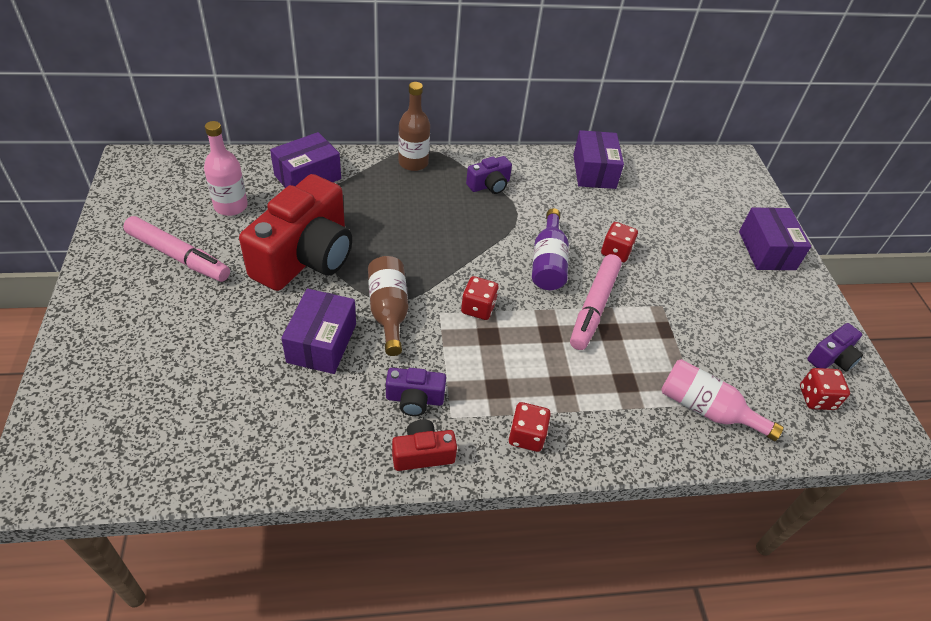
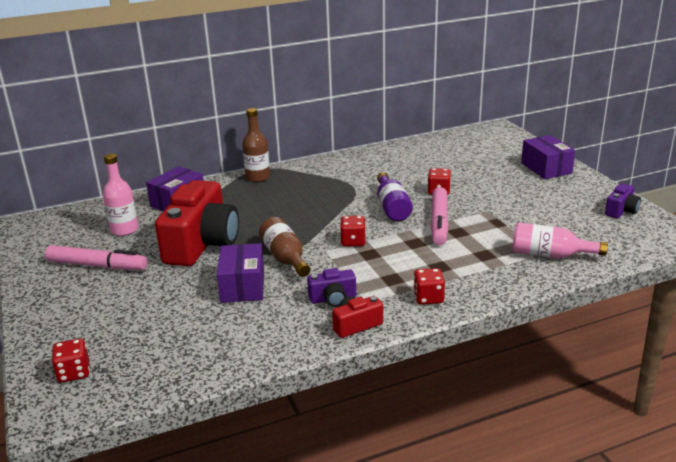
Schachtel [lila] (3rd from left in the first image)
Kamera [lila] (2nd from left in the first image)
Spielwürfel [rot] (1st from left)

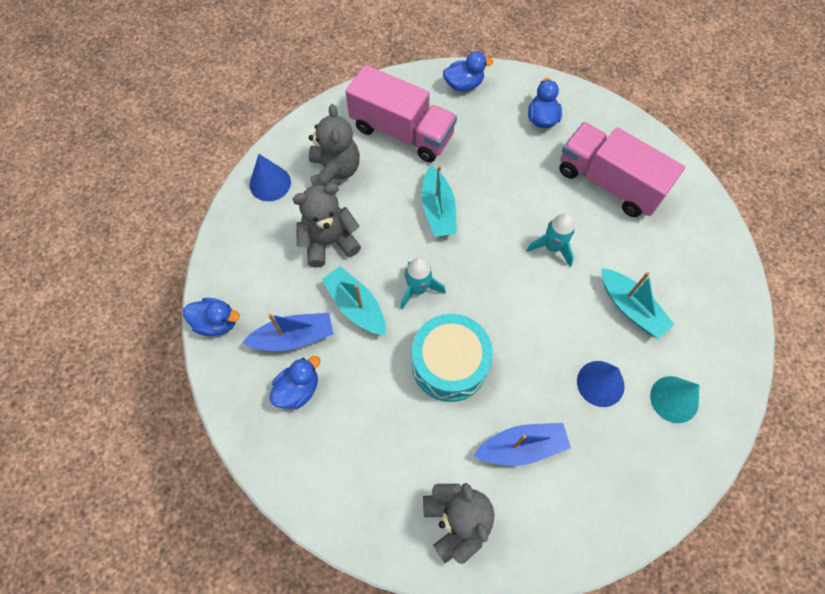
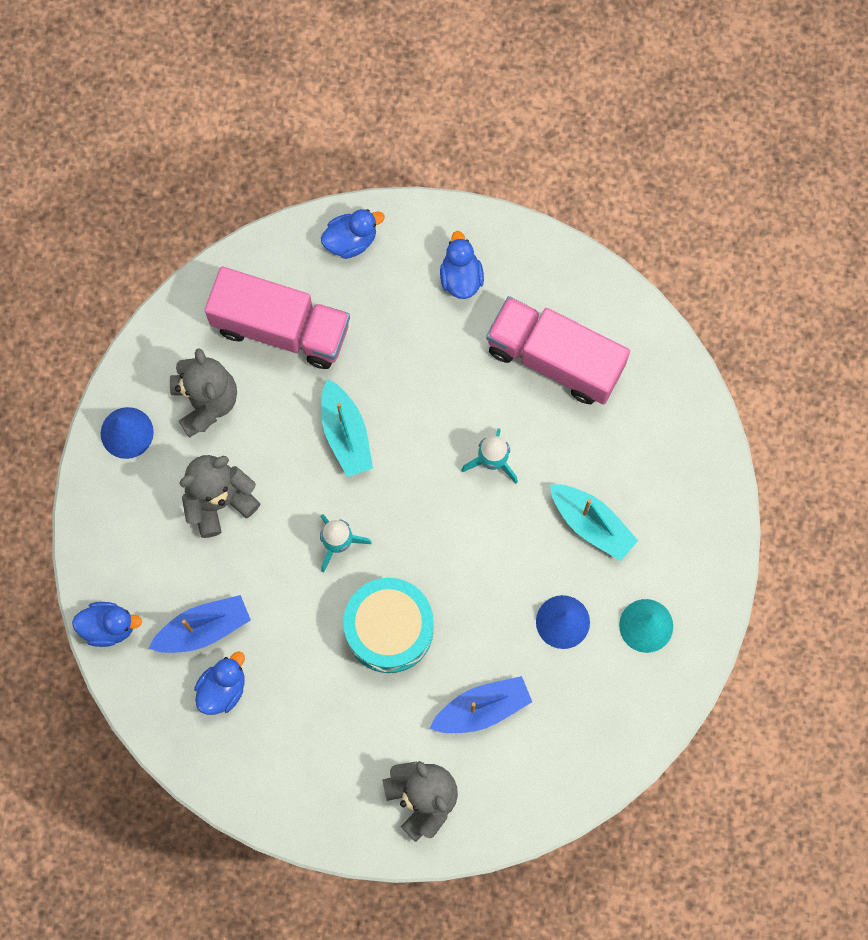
Boot [türkis] (1st from left in the first image)

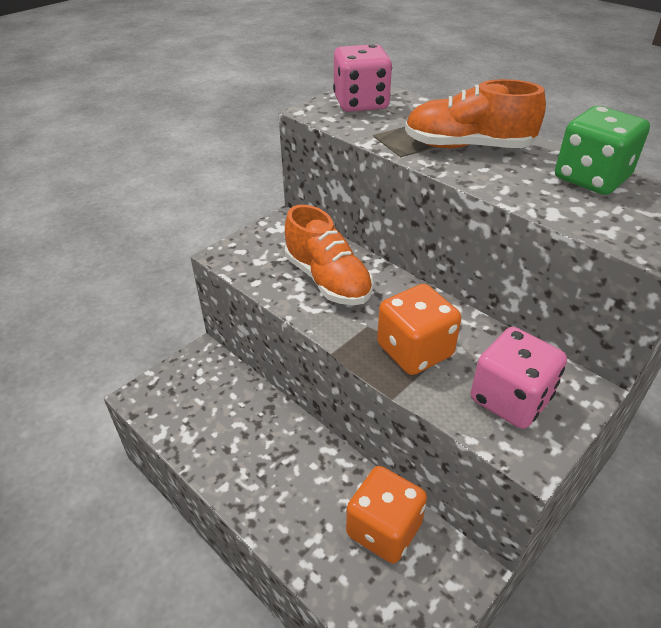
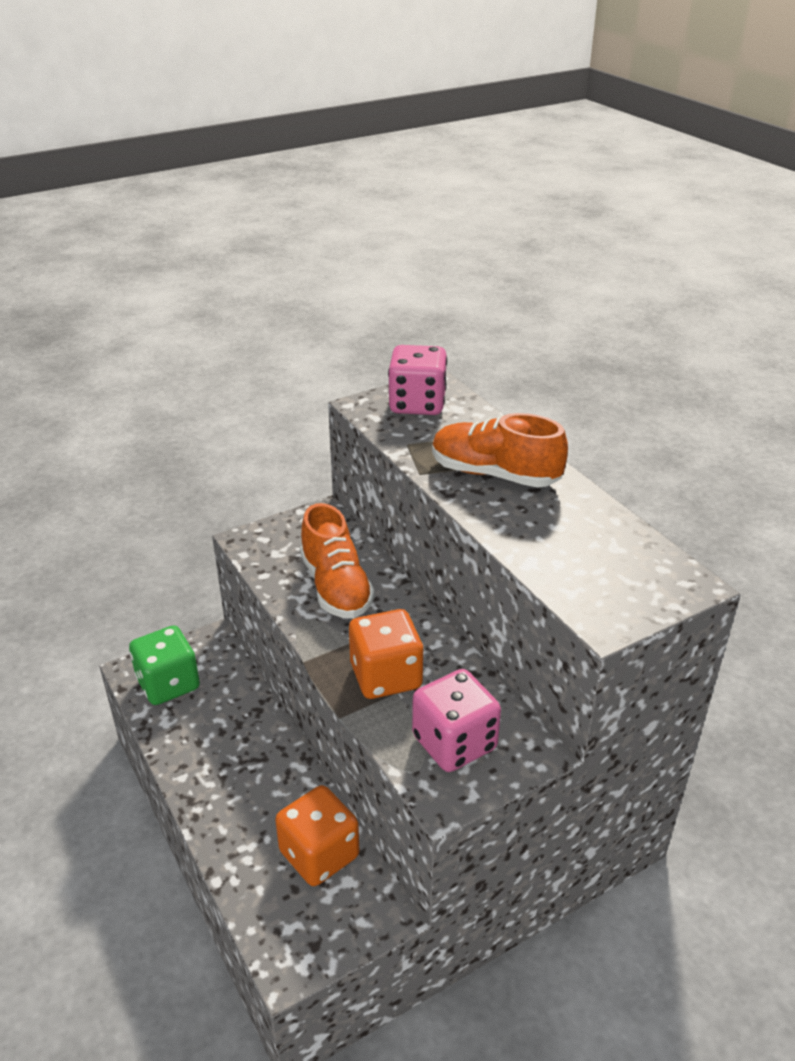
Spielwürfel [grün]

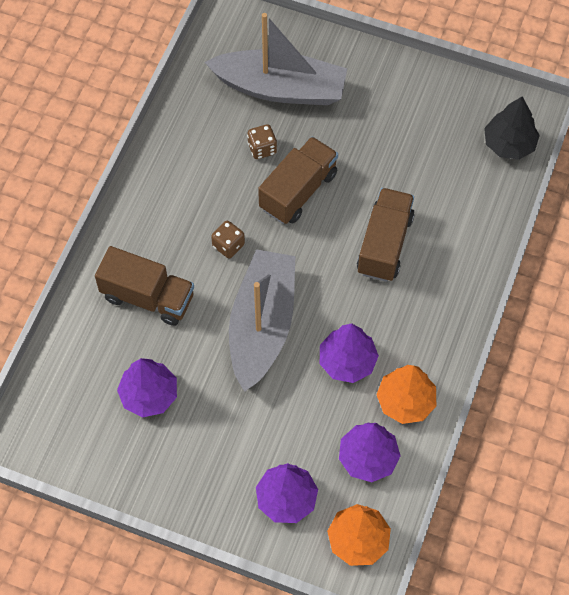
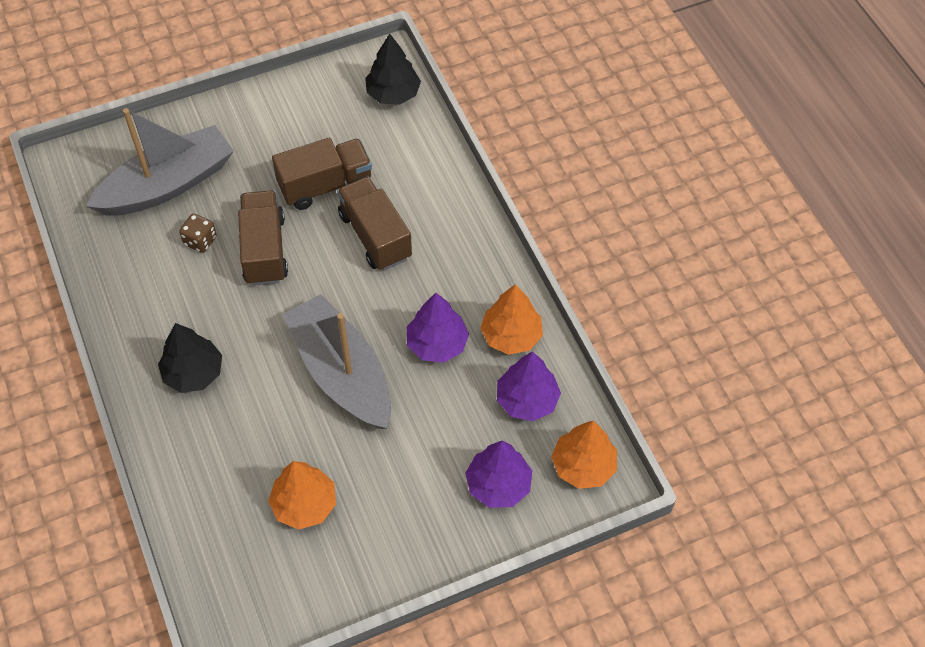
Spielwürfel [braun] (1st from left in the first image)
Lastwagen [braun] (2nd from left)
Baum [orange] (1st from left)
Baum [schwarz] (1st from left)

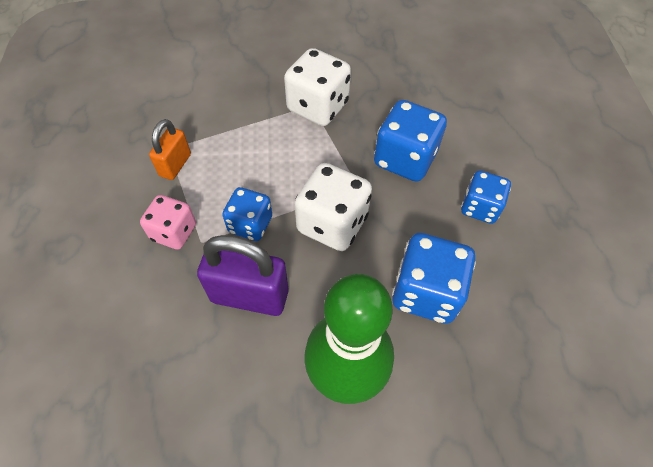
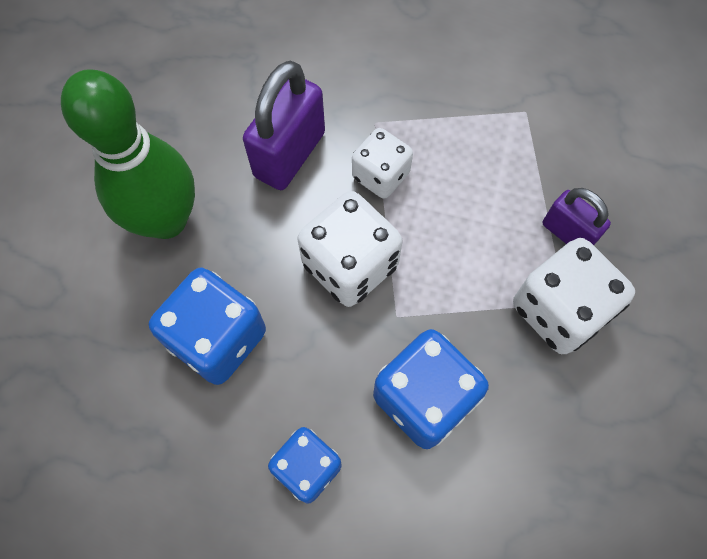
Vorhängeschloss [orange]
Spielwürfel [weiß] (2nd from left)
Spielwürfel [rosa]
Vorhängeschloss [lila] (2nd from left)

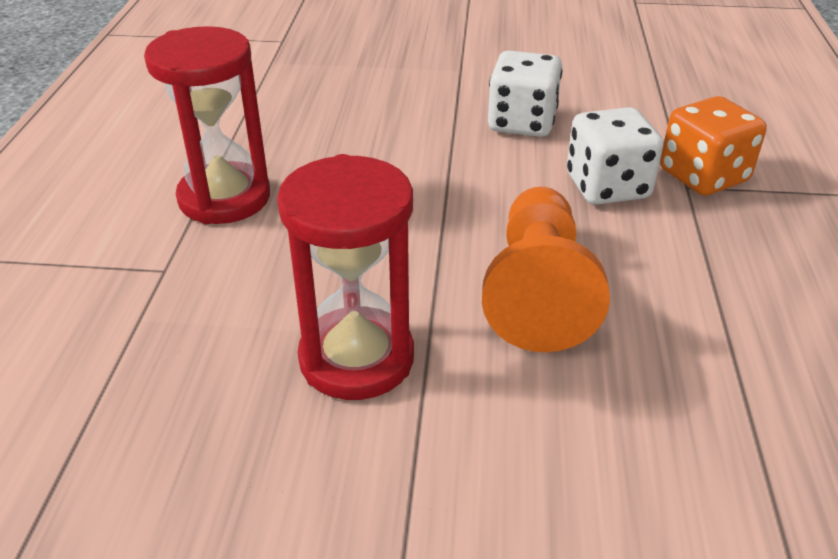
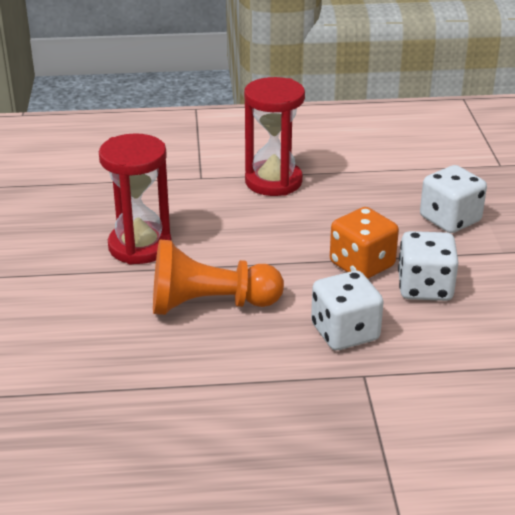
Spielwürfel [orange]
Spielwürfel [weiß] (3rd from left)

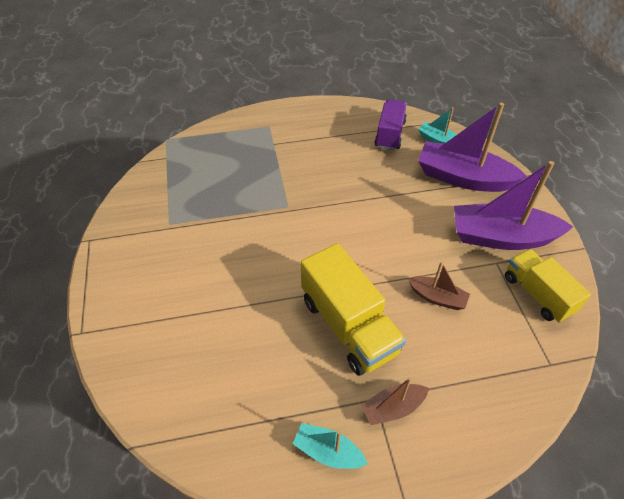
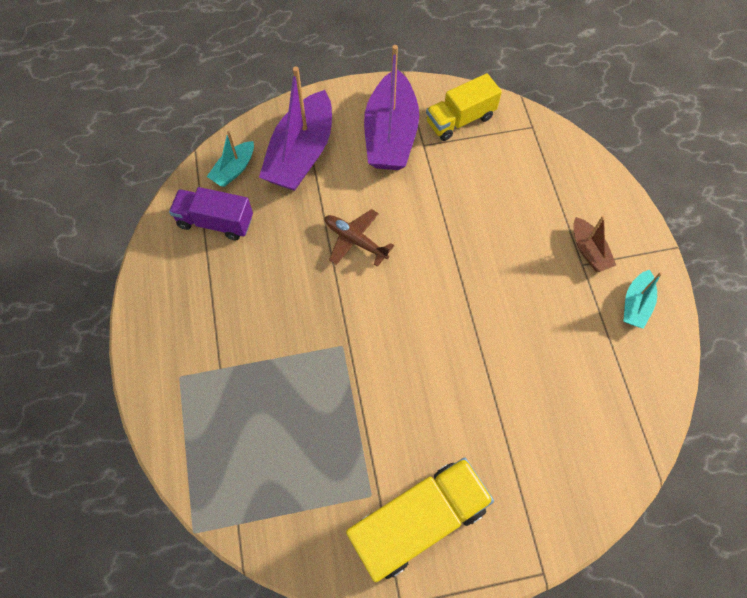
Lastwagen [gelb] (1st from left)
Boot [braun] (2nd from left in the first image)
Flugzeug [braun]

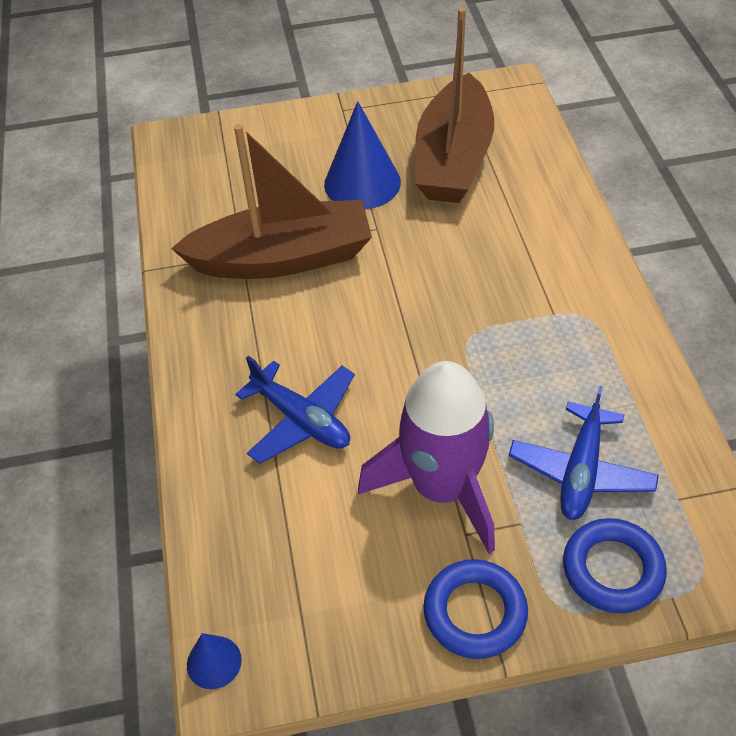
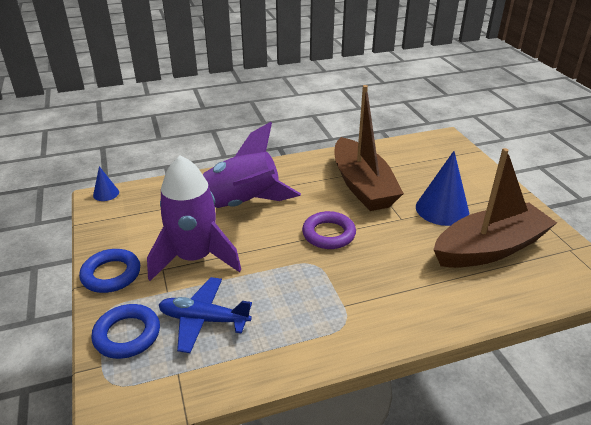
Boot [braun] (2nd from left)
Rakete [lila] (2nd from left)
Ring [lila]

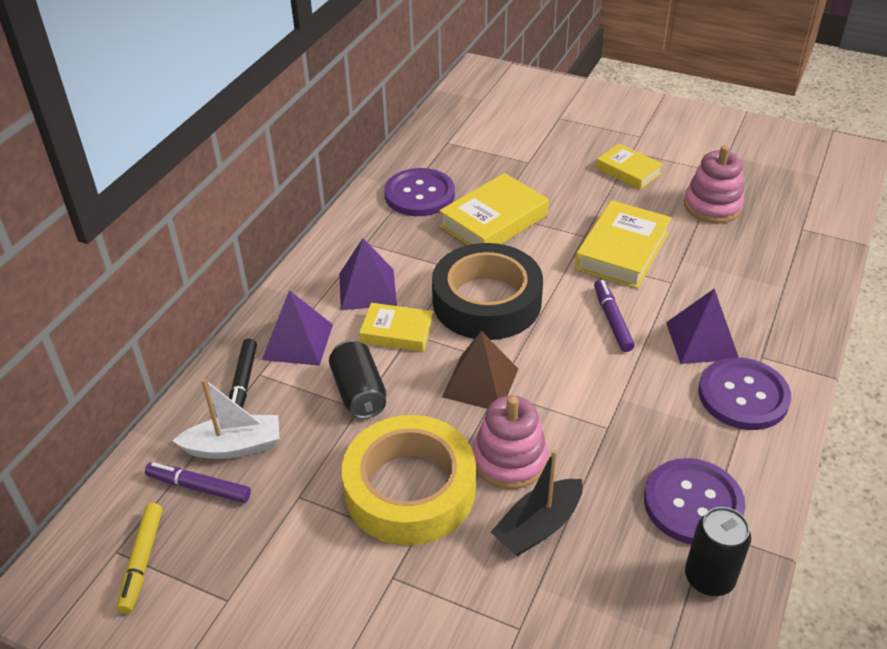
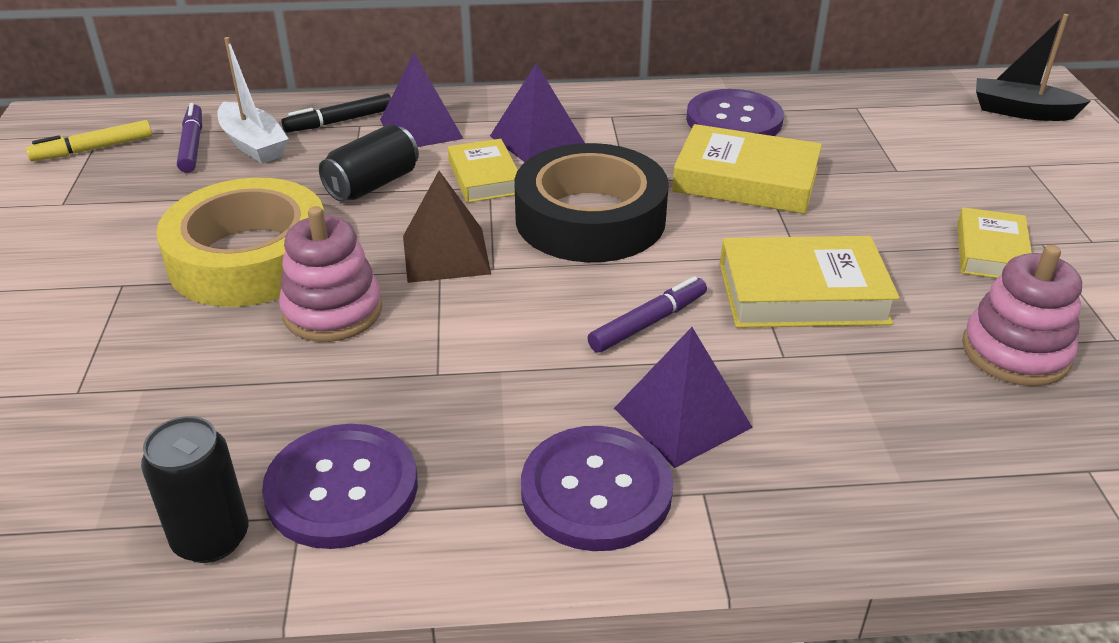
Boot [schwarz]

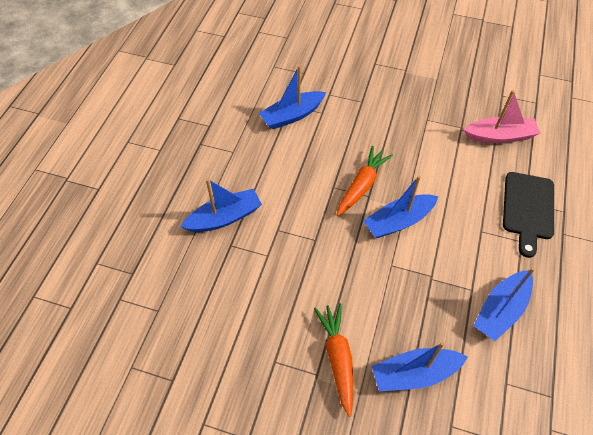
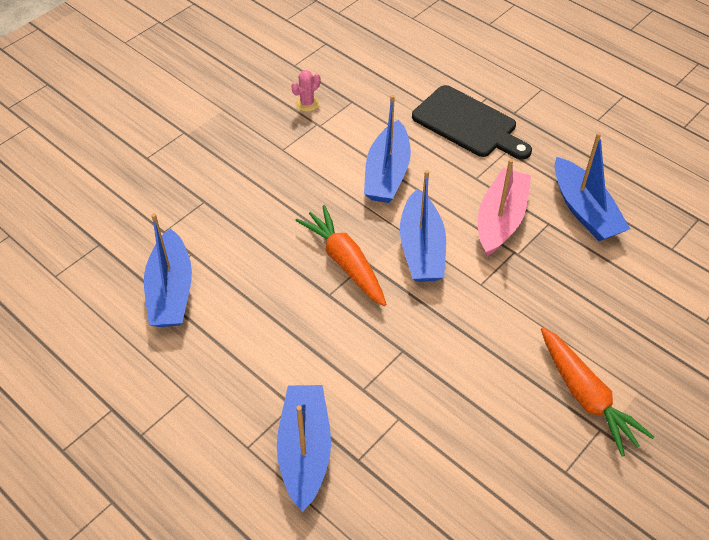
Boot [rosa]
Karotte [orange] (2nd from left)
Boot [blau] (3rd from left)
Kaktus [rosa]

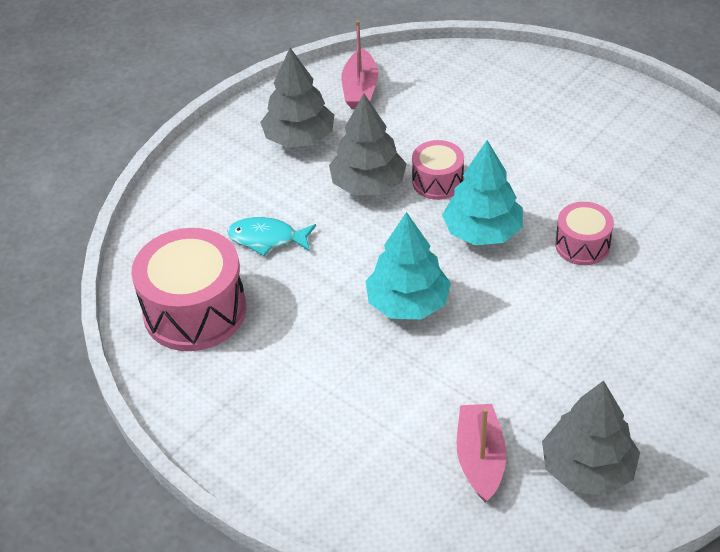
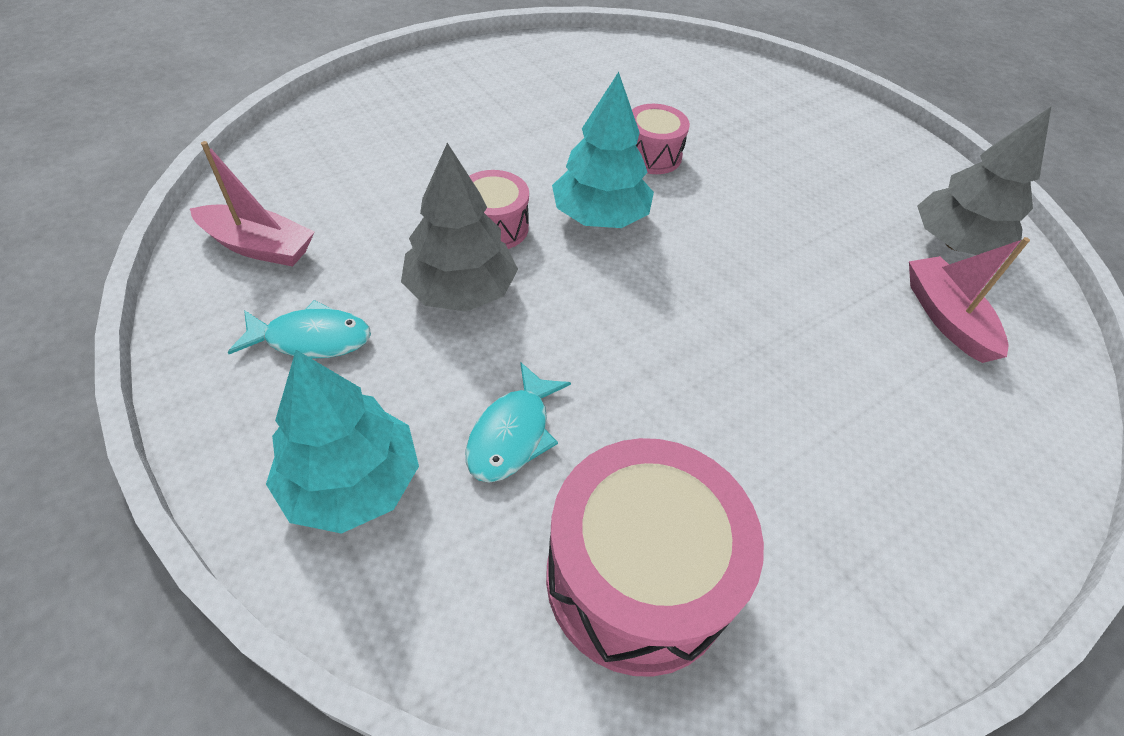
Fisch [türkis] (1st from left)
Baum [türkis] (1st from left)
Boot [rosa] (2nd from left)

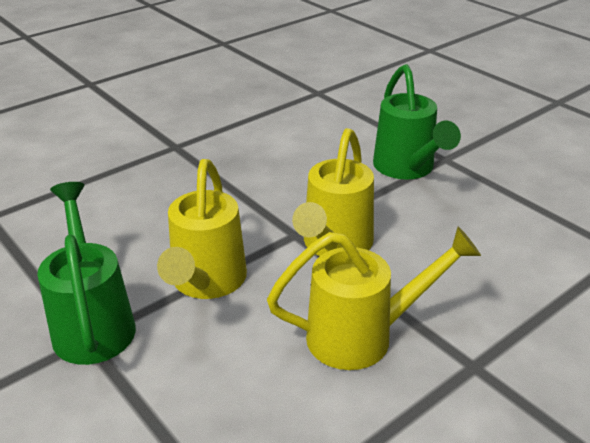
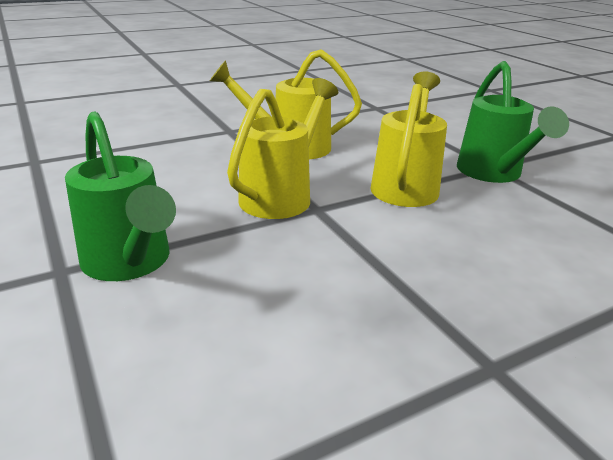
Gießkanne [grün] (1st from left)

